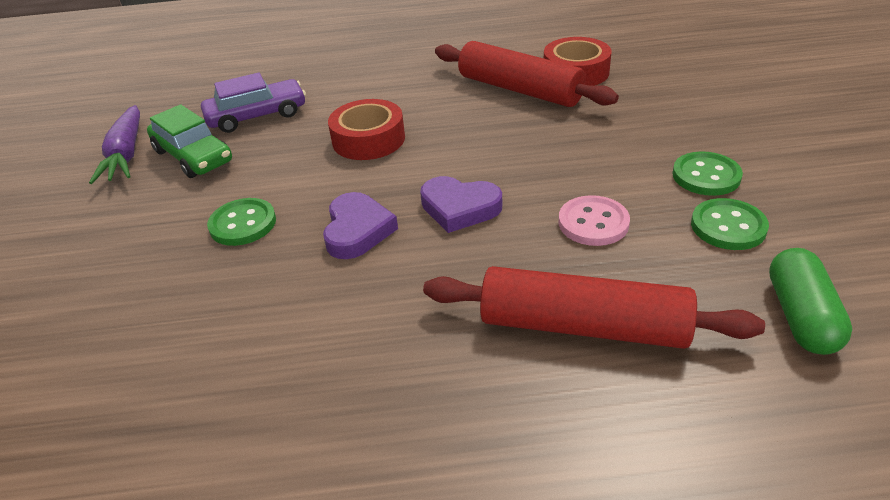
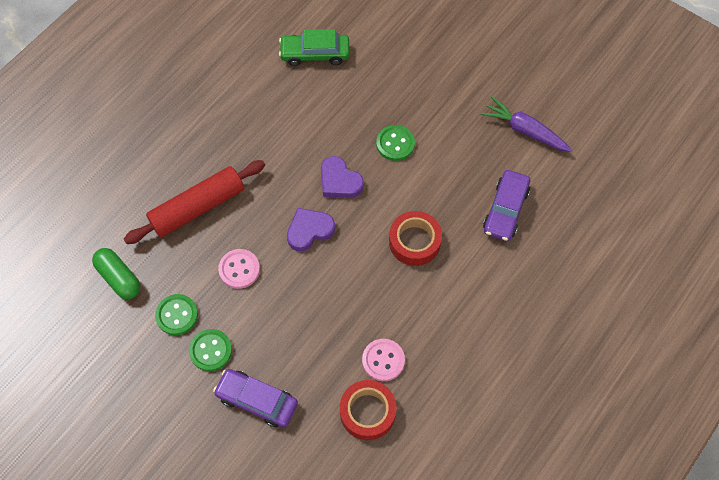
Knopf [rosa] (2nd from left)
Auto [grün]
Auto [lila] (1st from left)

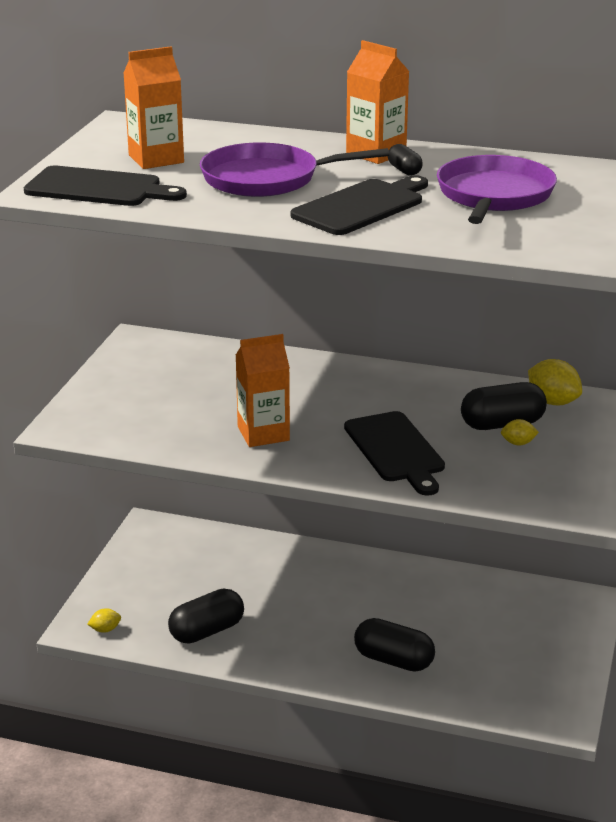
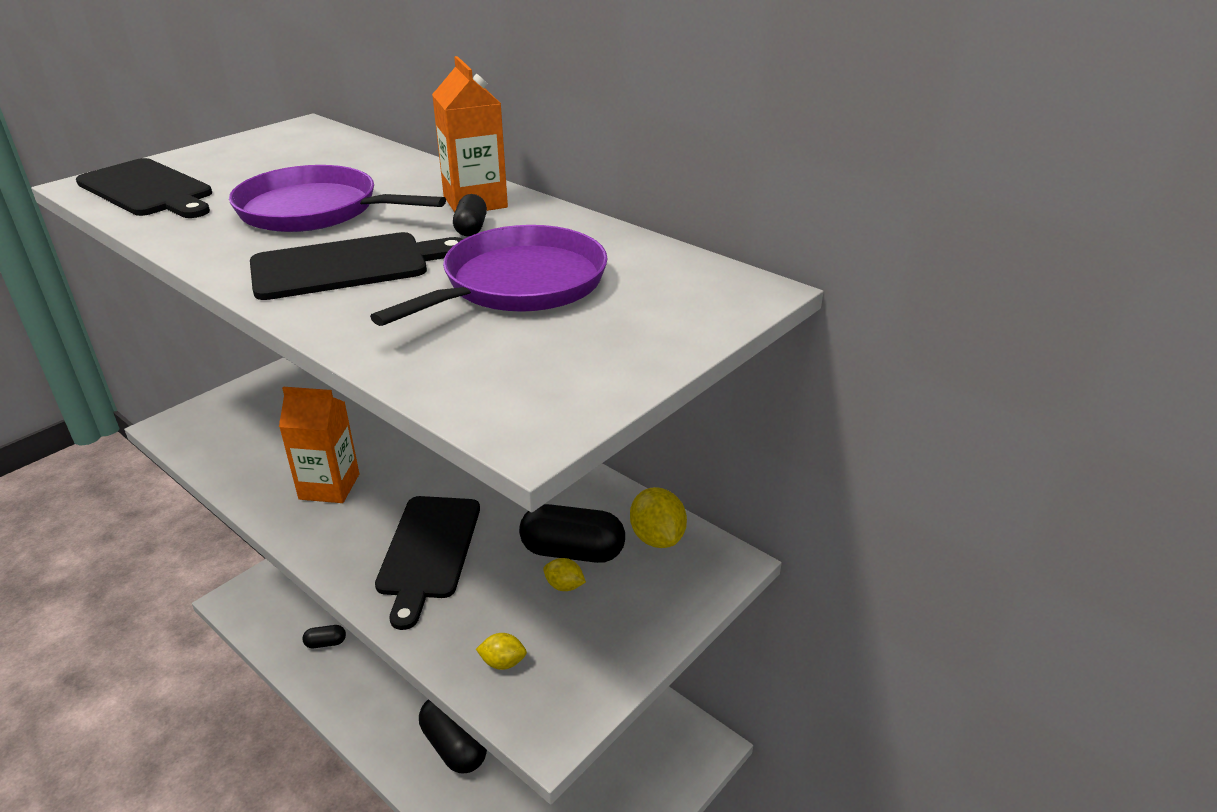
Getränkekarton [orange] (1st from left in the first image)
Kapsel [schwarz] (1st from left)
Zitrone [gelb] (1st from left)

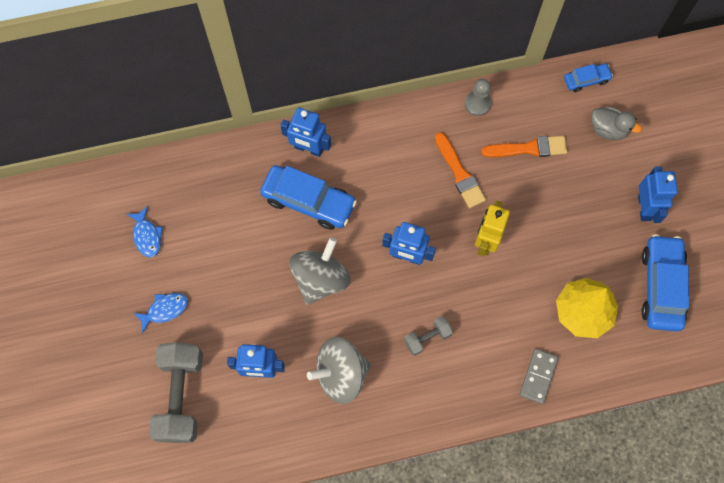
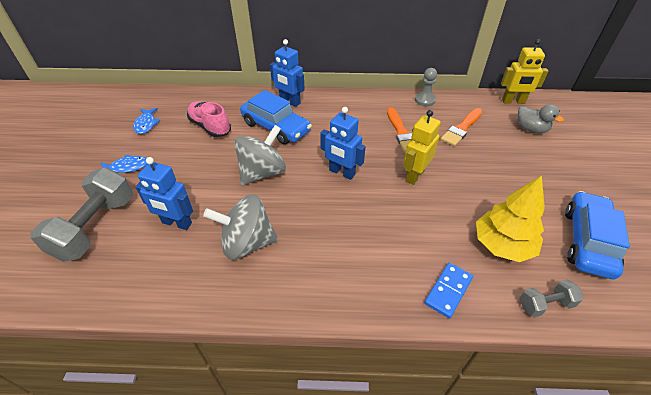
Roboter [gelb] (2nd from left)
Pinsel [orange] (2nd from left)
Roboter [blau] (4th from left in the first image)
Hantel [grau] (2nd from left)
Dominostein [blau]
Schuh [rosa]

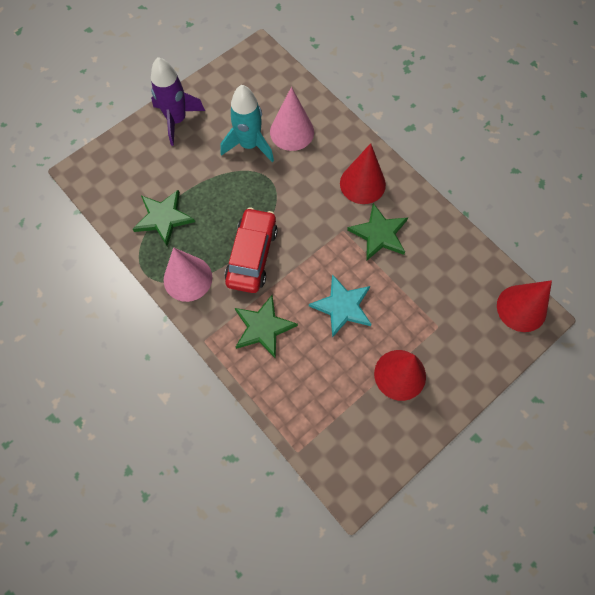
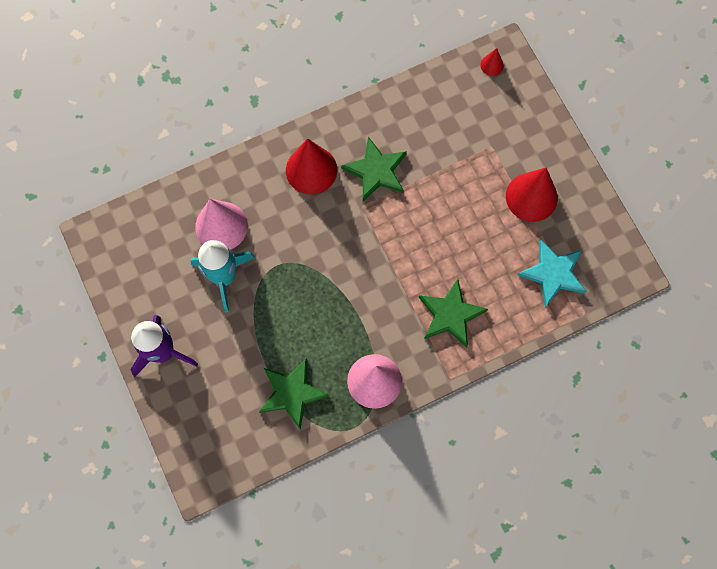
Auto [rot]
Stern [türkis]
Kegel [rot] (2nd from left)

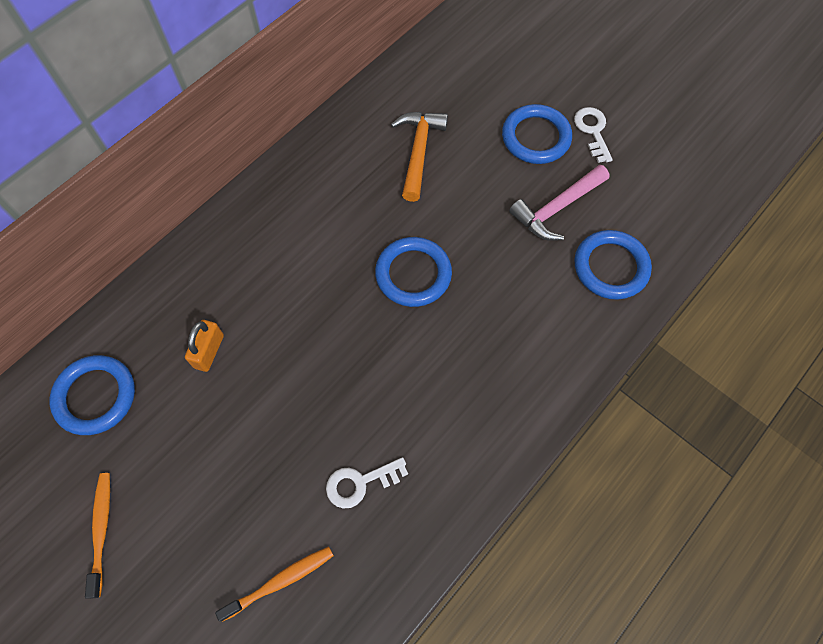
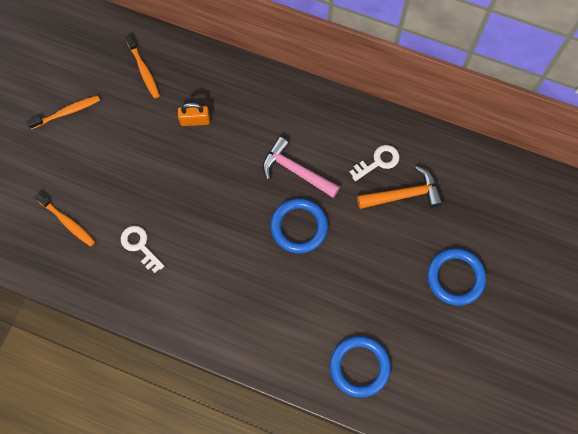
Schlüssel [weiß] (2nd from left)
Hammer [rosa]
Zahnbürste [orange] (3rd from left)

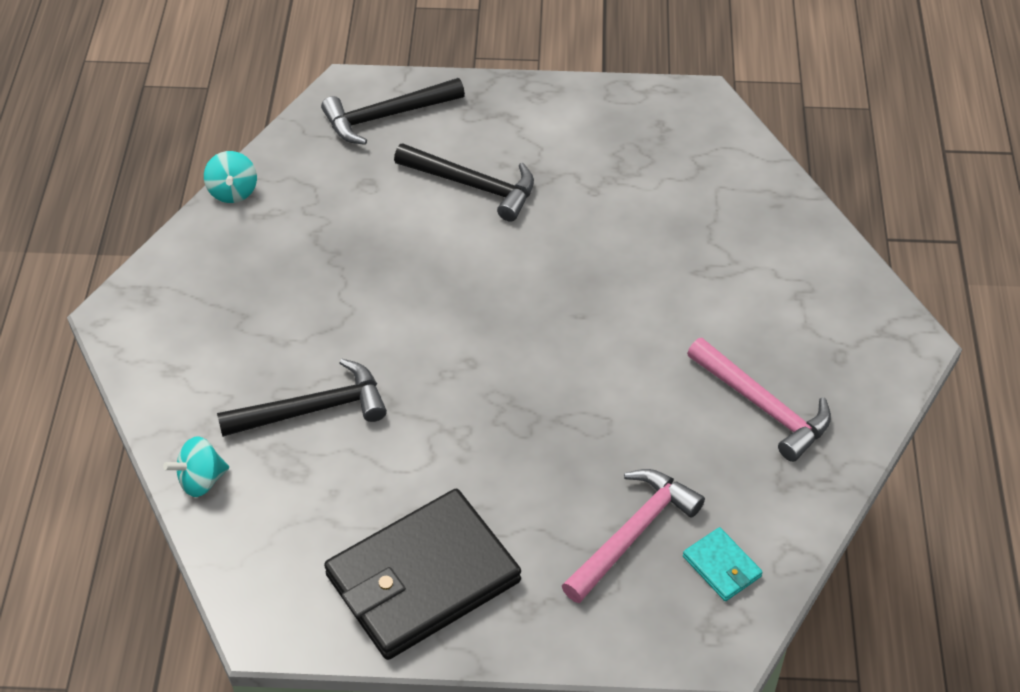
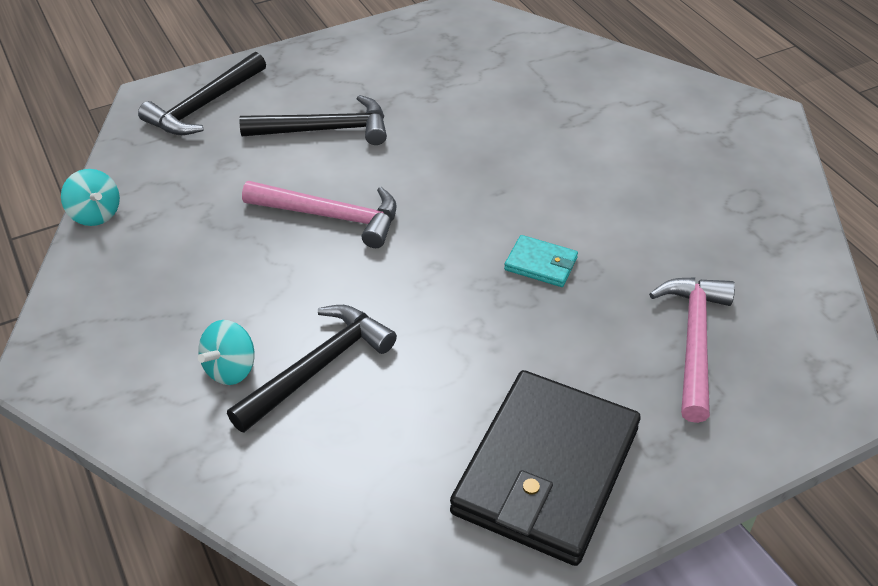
Hammer [rosa] (1st from left)
Kreisel [türkis] (2nd from left)
Geldbörse [türkis]

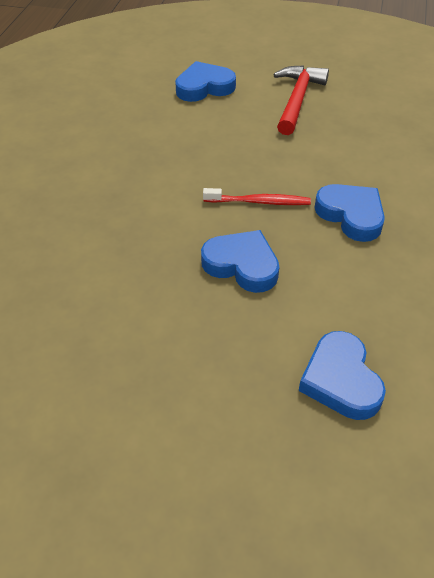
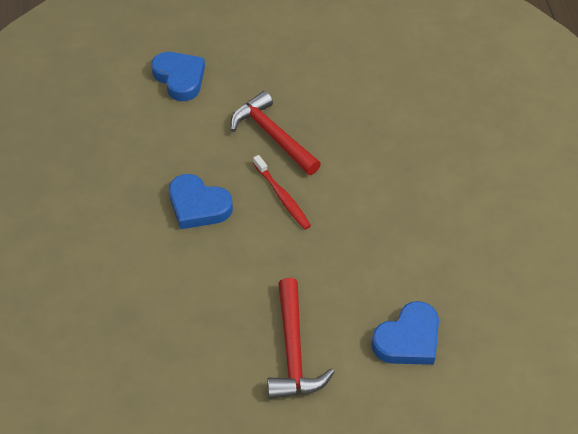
Zahnbürste [rot]
Hammer [rot] (1st from left)

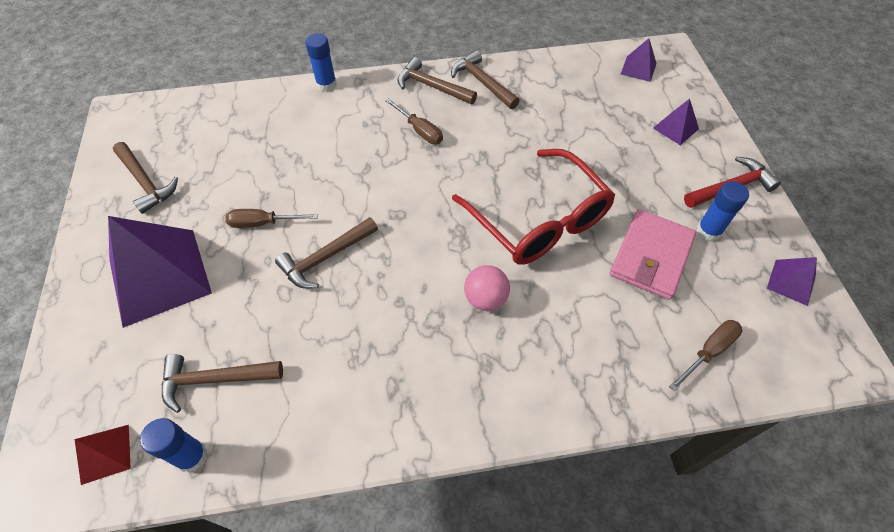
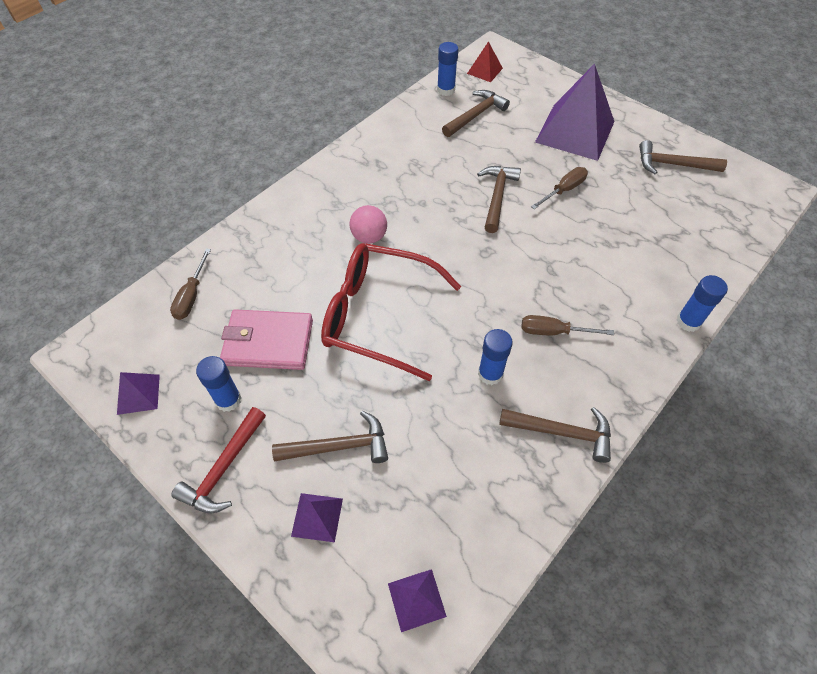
Hammer [braun] (1st from left)
Geldbörse [rosa]
Klebestift [blau] (3rd from left)

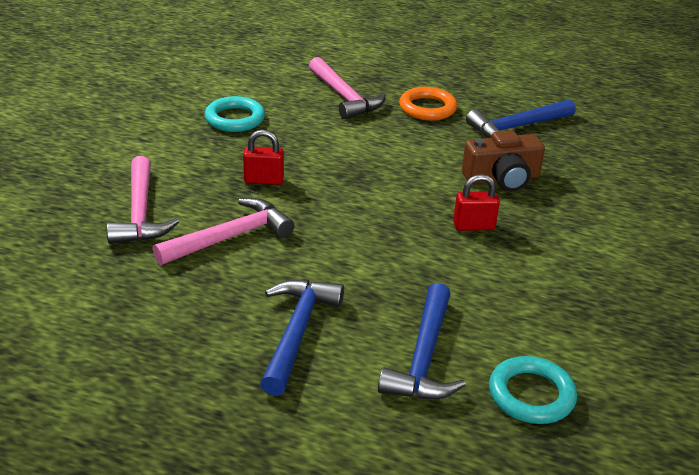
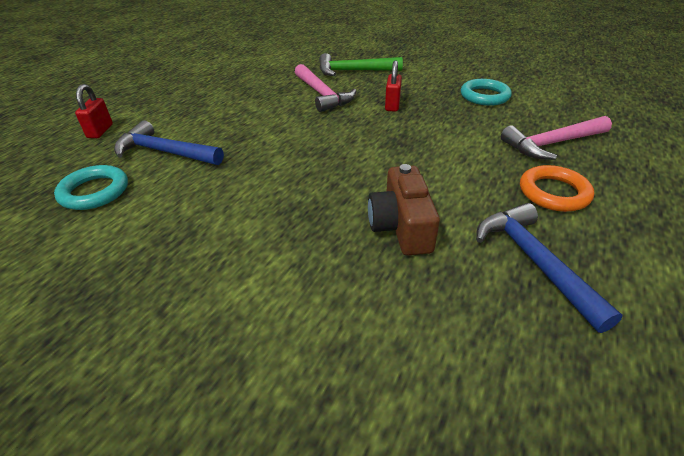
Hammer [grün]
Vorhängeschloss [rot] (1st from left)
Hammer [blau] (1st from left in the first image)

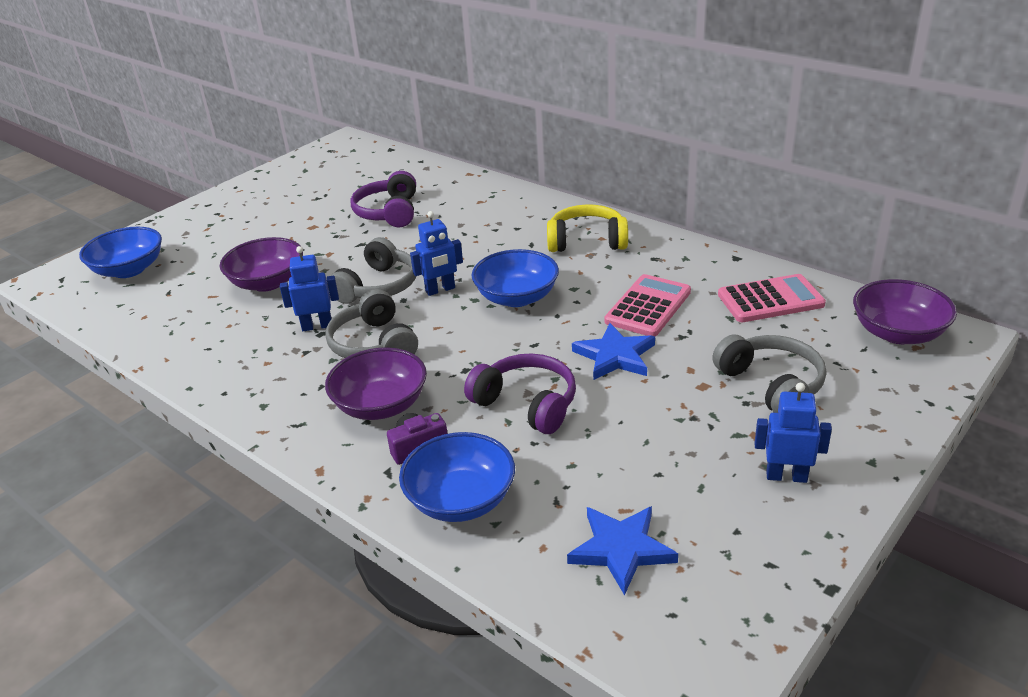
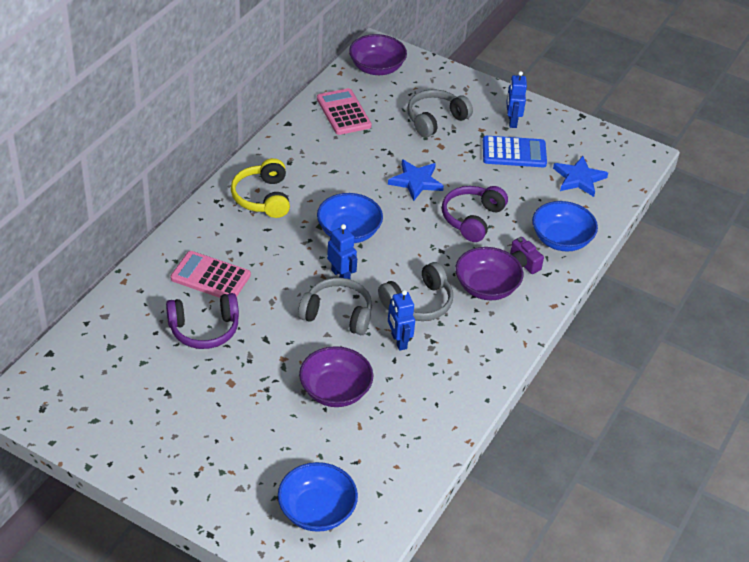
Taschenrechner [rosa] (1st from left)
Taschenrechner [blau]

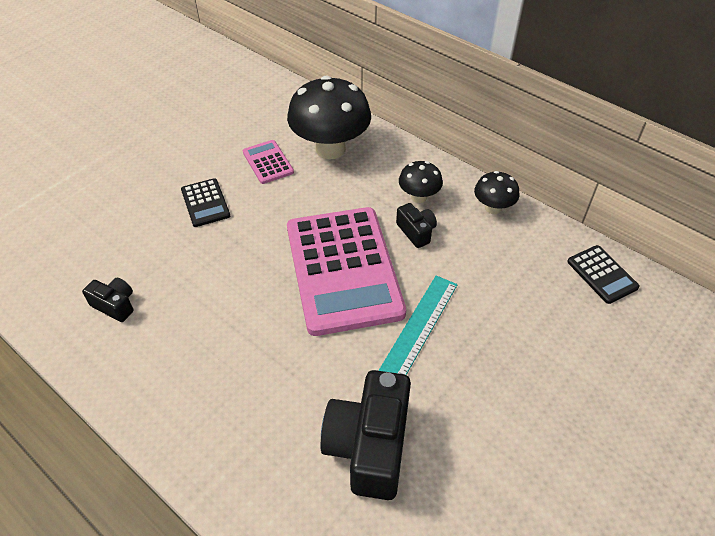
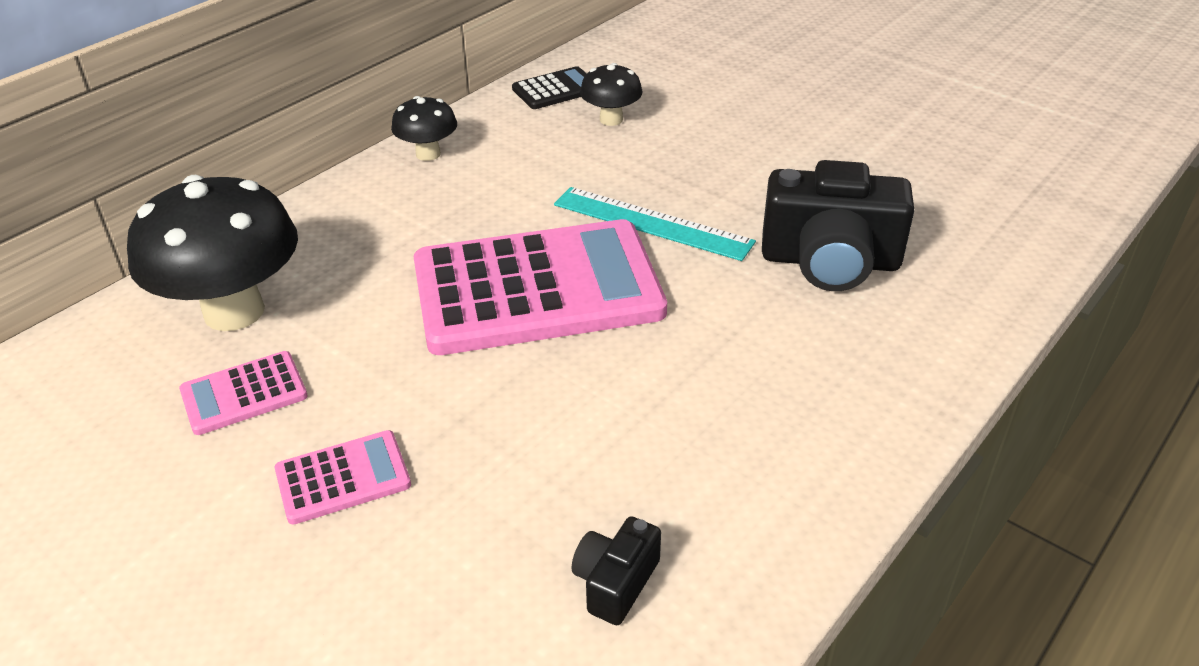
Pilz [schwarz] (3rd from left)
Taschenrechner [rosa] (2nd from left)
Kamera [schwarz] (3rd from left in the first image)

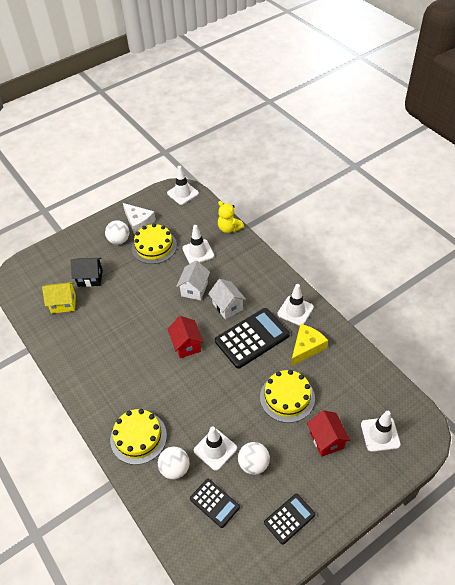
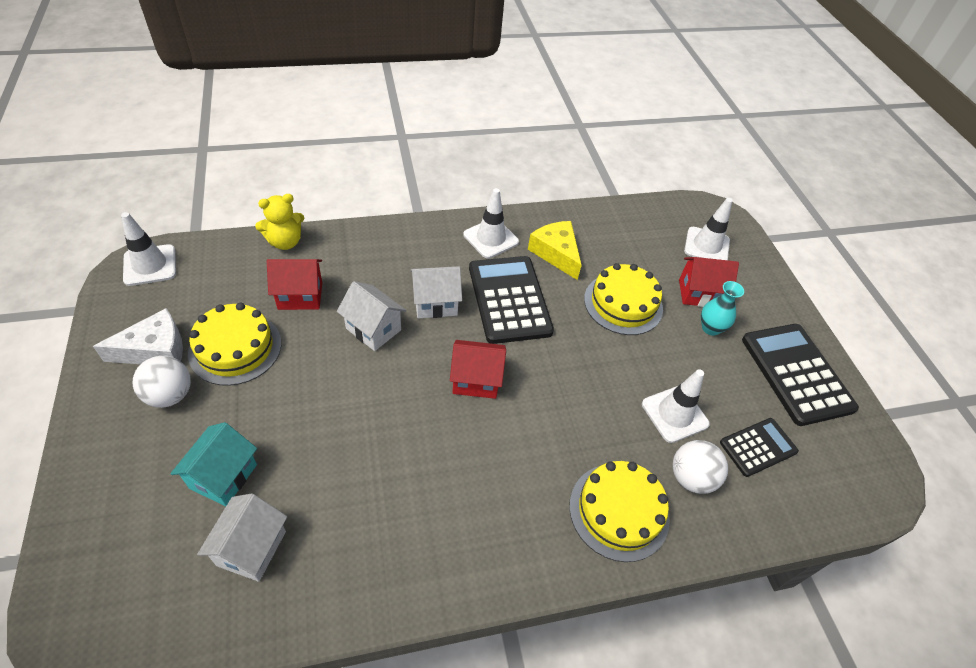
Haus [rot] (1st from left)
Haus [türkis]
Haus [weiß] (1st from left)
Ball [weiß] (3rd from left in the first image)
Taschenrechner [schwarz] (3rd from left)
Vase [türkis]

